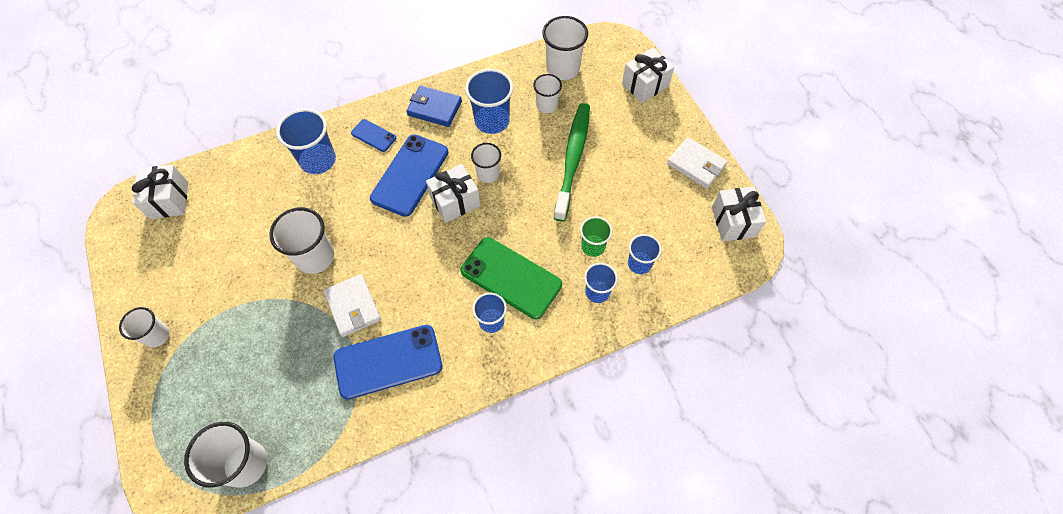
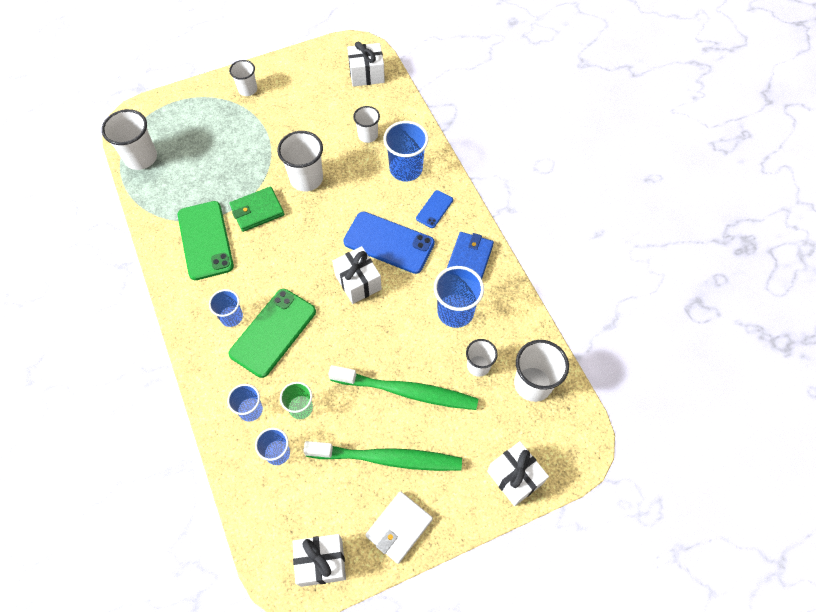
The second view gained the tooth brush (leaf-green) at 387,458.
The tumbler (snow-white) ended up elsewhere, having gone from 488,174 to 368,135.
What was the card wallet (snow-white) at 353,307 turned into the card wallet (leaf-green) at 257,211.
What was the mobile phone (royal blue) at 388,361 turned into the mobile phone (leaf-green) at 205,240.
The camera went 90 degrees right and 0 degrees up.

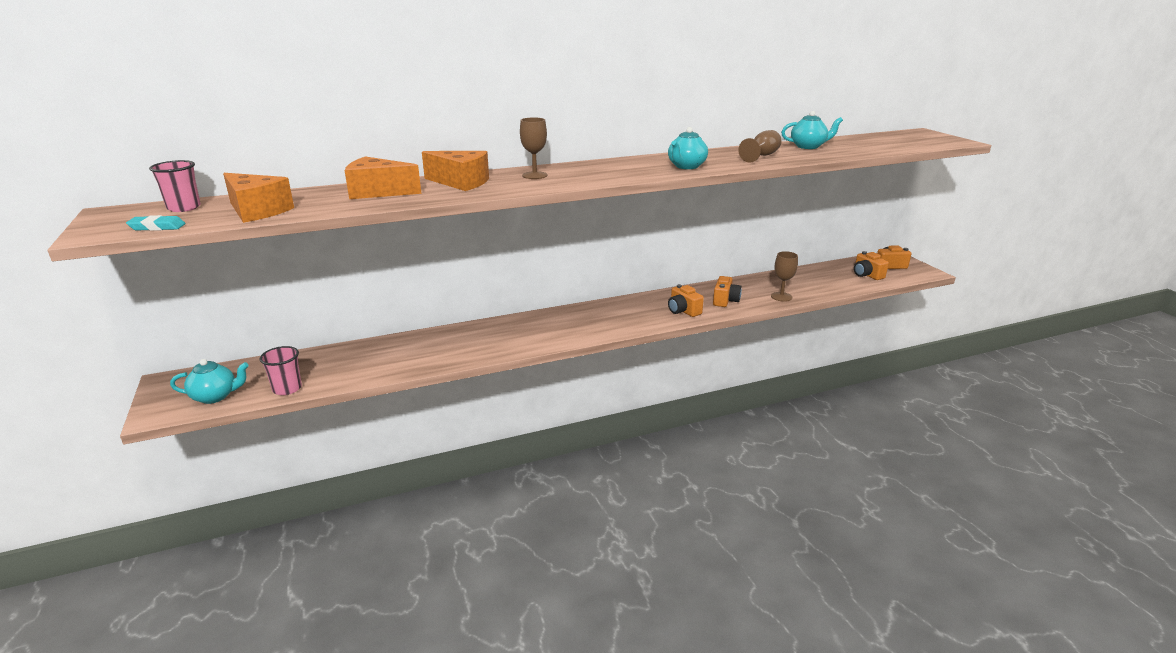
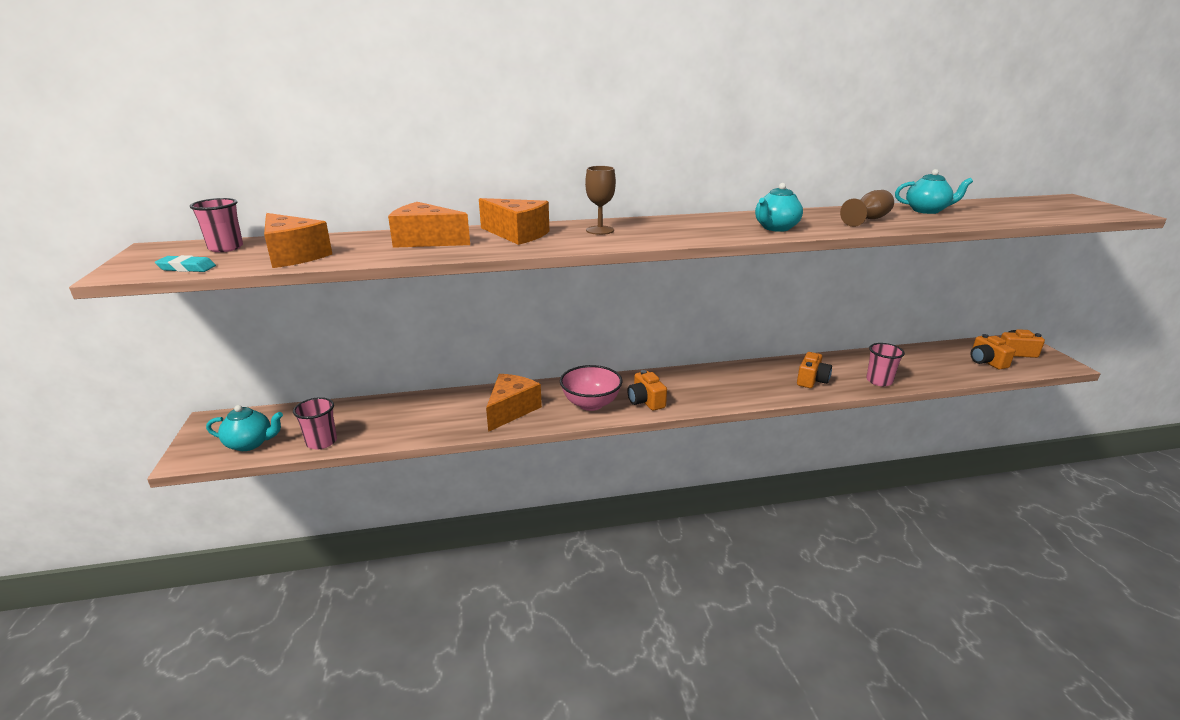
The second view gained the piece of cheese (orange) at 511,410.
The second view gained the deep dish (rose-pink) at 591,404.
The compact camera (orange) ended up elsewhere, having gone from 683,311 to 645,401.
Where the goblet (brown) stood at 781,297, the tumbler (rose-pink) came to stand at 879,381.
The camera went 10 degrees right and 0 degrees up.

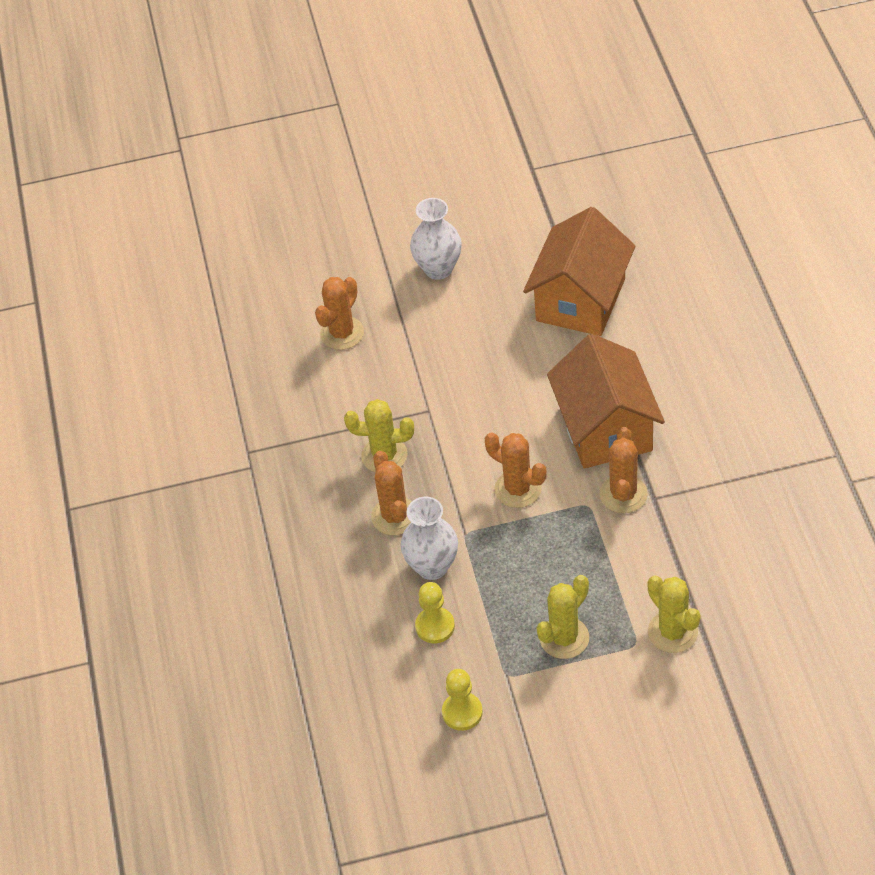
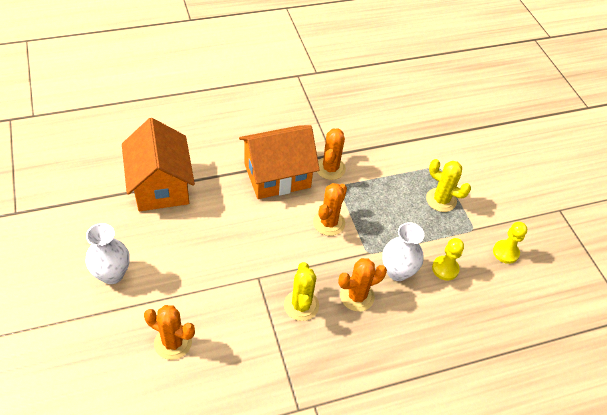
The second view lost the cactus (golden) at 672,632.
The cottage (orange) at 580,300 ended up facing another way, 60 degrees clockwise from before.
The cactus (orange) at 623,494 ended up facing another way, 75 degrees counterclockwise from before.
The camera went 105 degrees left and 0 degrees up.

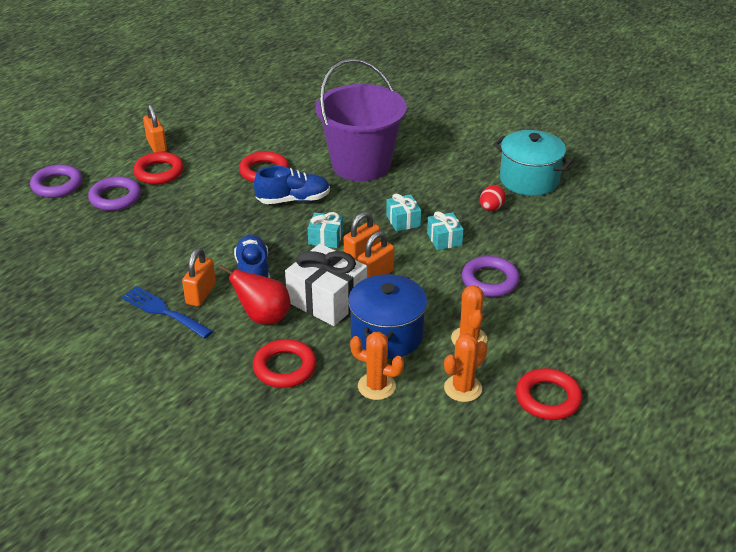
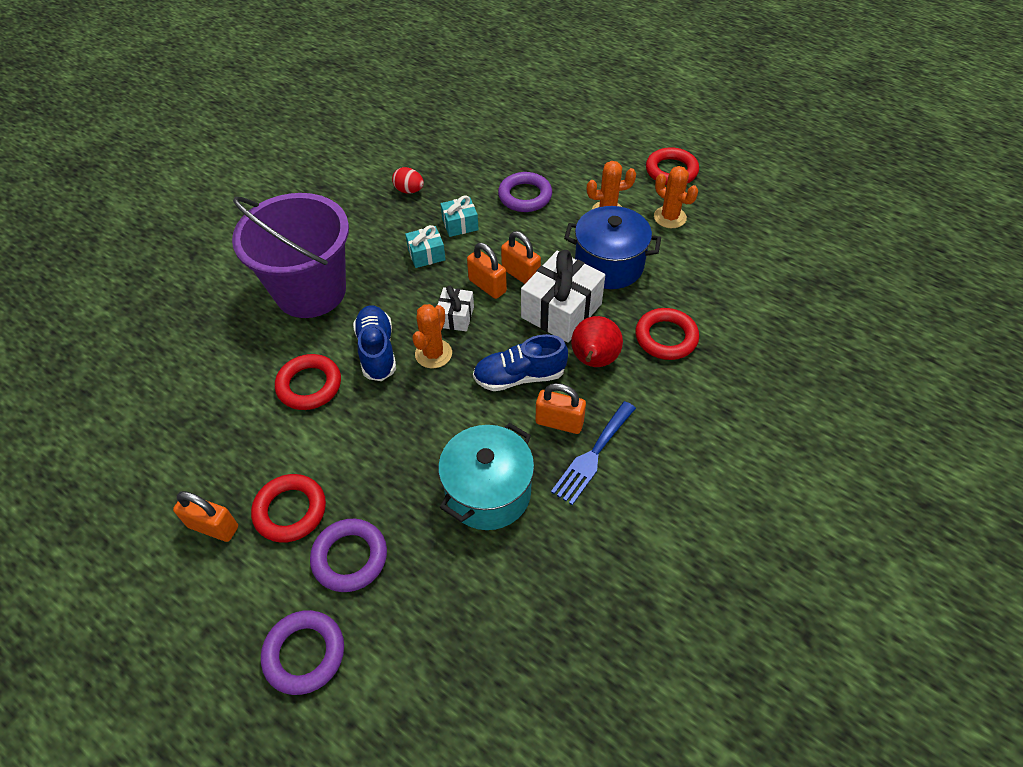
The cactus (orange) ended up elsewhere, having gone from 376,386 to 433,354.
The stockpot (aqua) ended up elsewhere, having gone from 529,180 to 488,492.
What was the present (aqua) at 325,238 turned into the present (snow-white) at 455,317.
The padlock (orange) at 156,145 ended up facing another way, 45 degrees clockwise from before.
The camera went 90 degrees left and 15 degrees up.

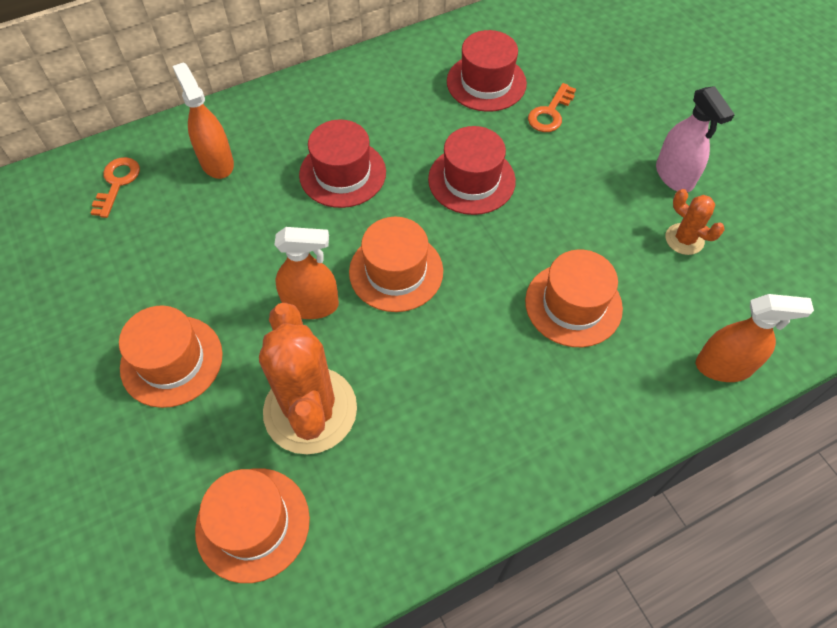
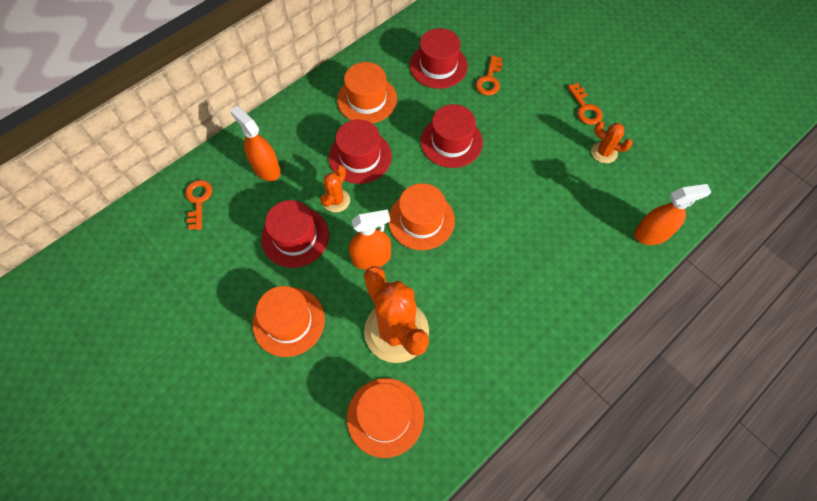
The second view gained the top hat (scarlet) at 295,237.
The second view gained the cactus (orange) at 336,200.
The top hat (orange) ended up elsewhere, having gone from 573,304 to 367,99.
Where the sprayer (rose-pink) stood at 674,176, the key (orange) came to stand at 585,108.
The camera went 15 degrees left and 5 degrees up.

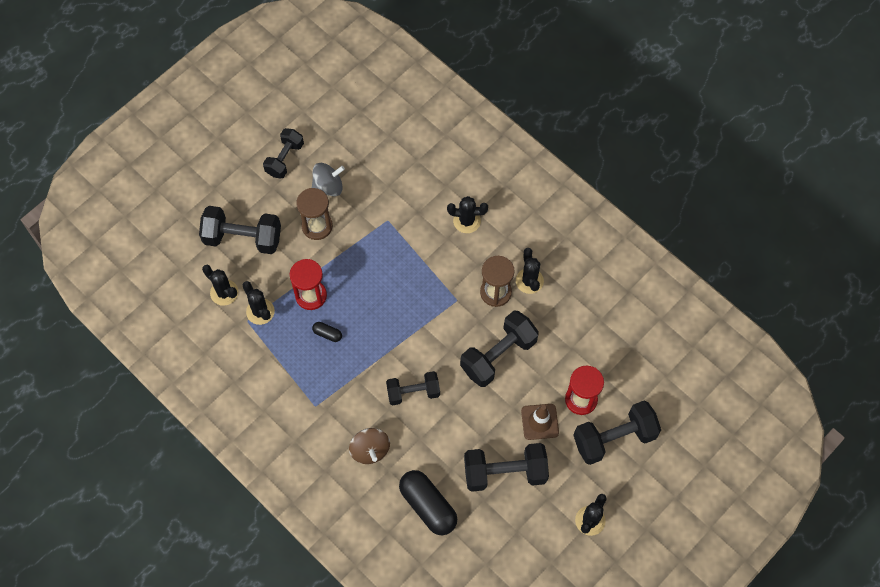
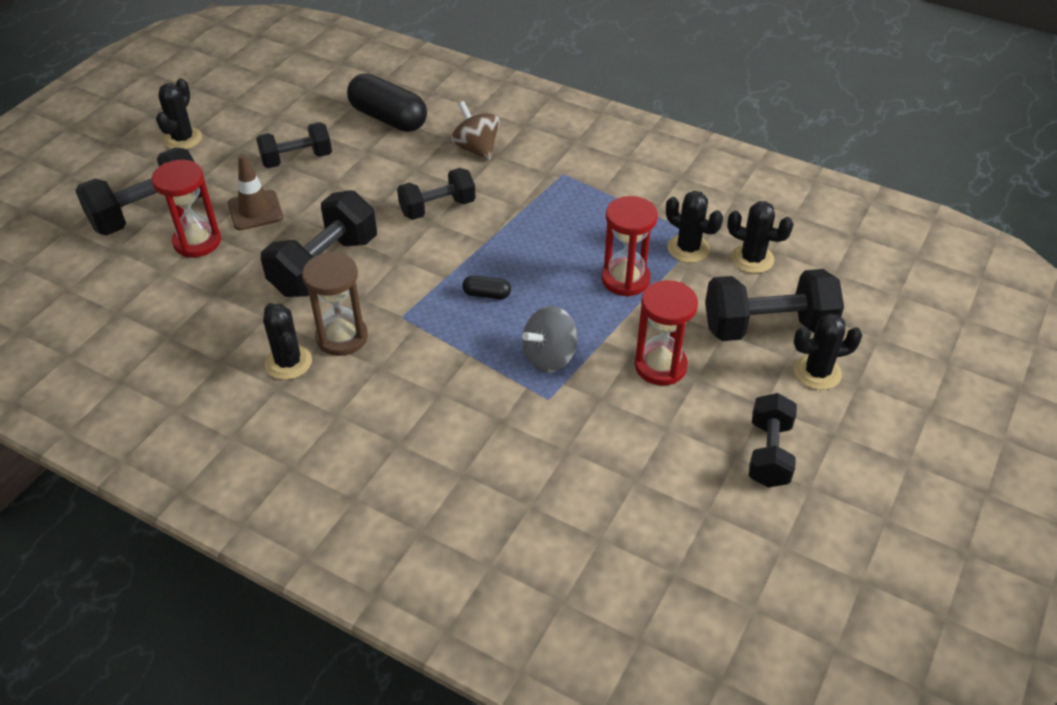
The toy top (ash-grey) ended up elsewhere, having gone from 328,186 to 549,357.
The capsule (ebony) ended up elsewhere, having gone from 327,334 to 487,294.
The cactus (ebony) ended up elsewhere, having gone from 466,221 to 817,372.
What was the sand timer (brown) at 317,226 turned into the sand timer (scarlet) at 660,366.
The size of the free weight (ebony) at 505,472 changed by a factor of 0.65.
The camera went 165 degrees right and 20 degrees down.

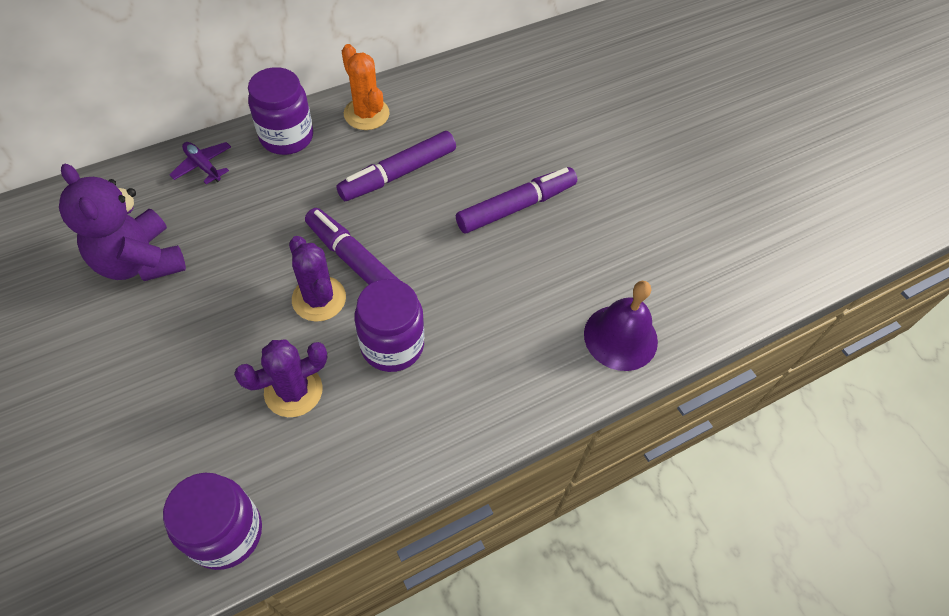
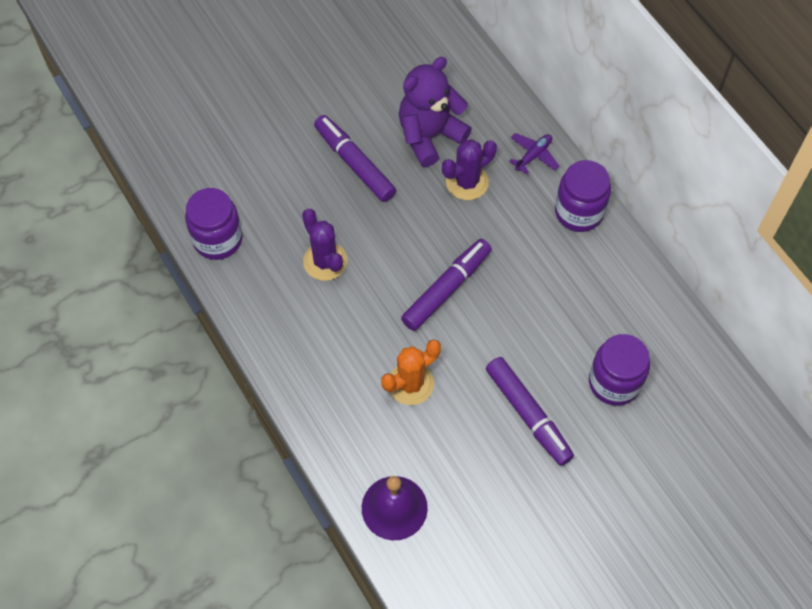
The cactus (violet) ended up elsewhere, having gone from 319,299 to 467,182.
The felt pen (violet) ended up elsewhere, having gone from 398,174 to 354,163.
The cactus (orange) ended up elsewhere, having gone from 366,114 to 410,384.
The jam jar (violet) ended up elsewhere, having gone from 392,345 to 614,382.
The camera went 90 degrees right and 5 degrees up.

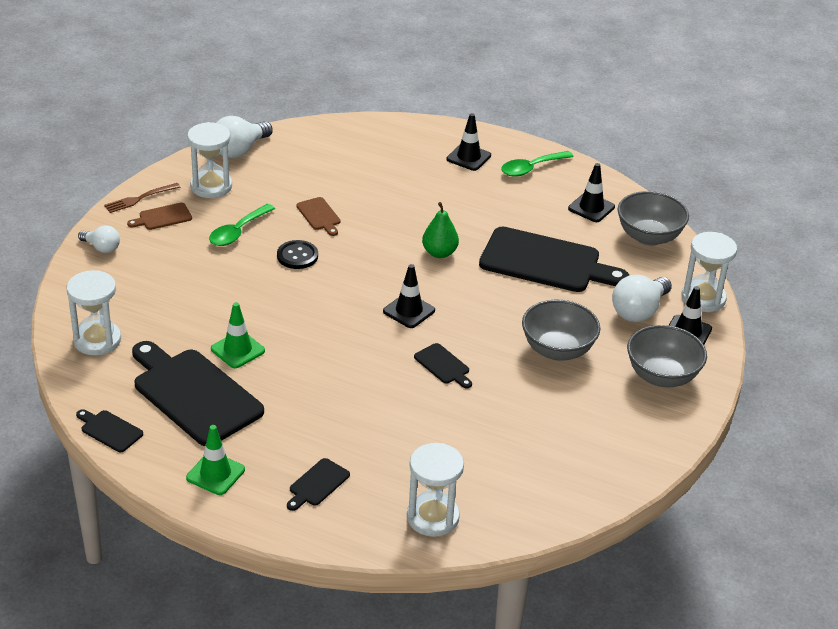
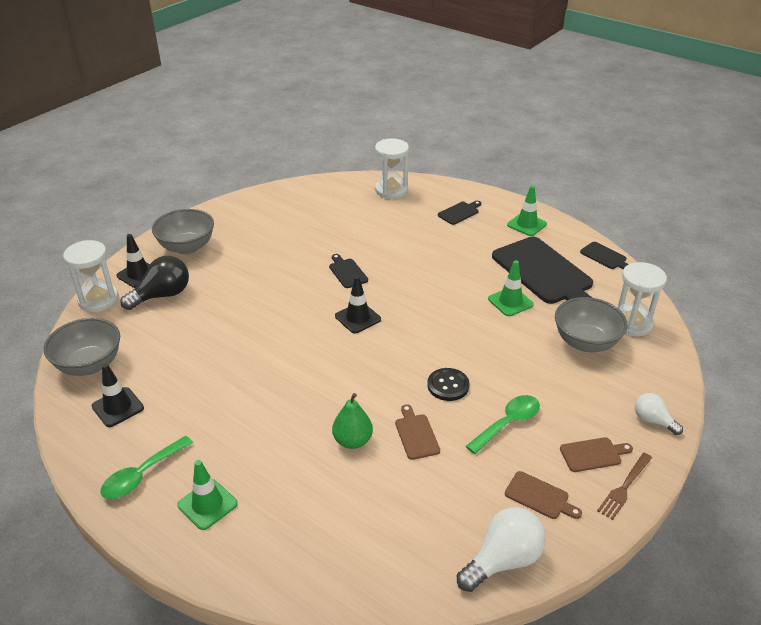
The second view lost the cutting board (ebony) at 545,262.
The pear (leaf-green) ended up elsewhere, having gone from 439,253 to 352,441.
The deep dish (ash-grey) ended up elsewhere, having gone from 557,350 to 585,342.
Where the sand timer (snow-white) stood at 211,186, the cutting board (brown) came to stand at 539,496.
What was the road cone (ebony) at 468,157 turned into the road cone (leaf-green) at 207,504.
What was the lightbulb (snow-white) at 639,311 turned into the lightbulb (ebony) at 162,295.
The table fork (brown) at 140,198 ended up facing another way, 150 degrees clockwise from before.
The teaspoon (leaf-green) at 531,168 ended up facing another way, 150 degrees clockwise from before.
The camera went 165 degrees left and 0 degrees up.

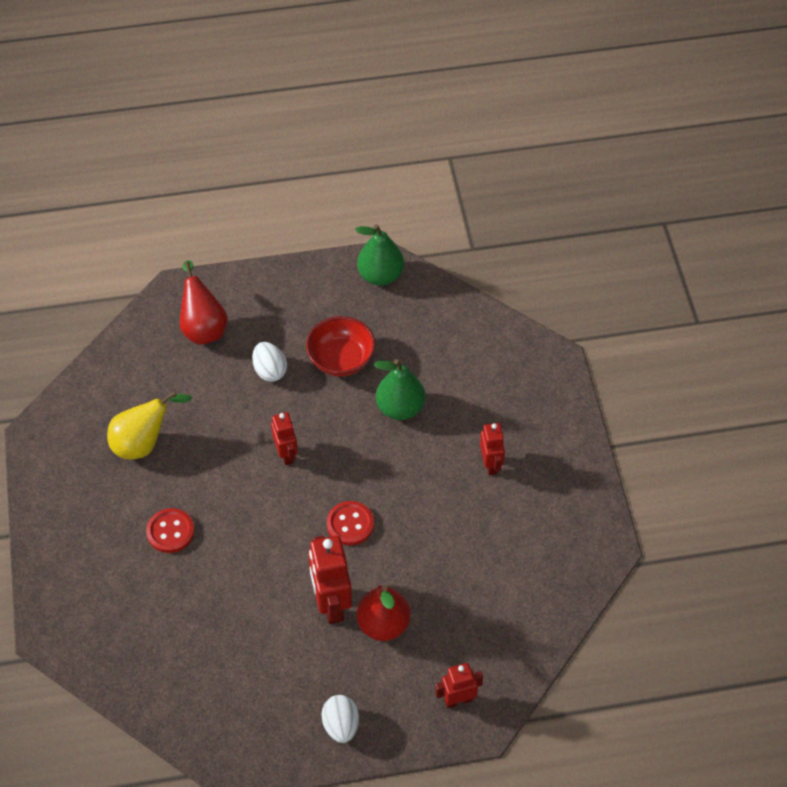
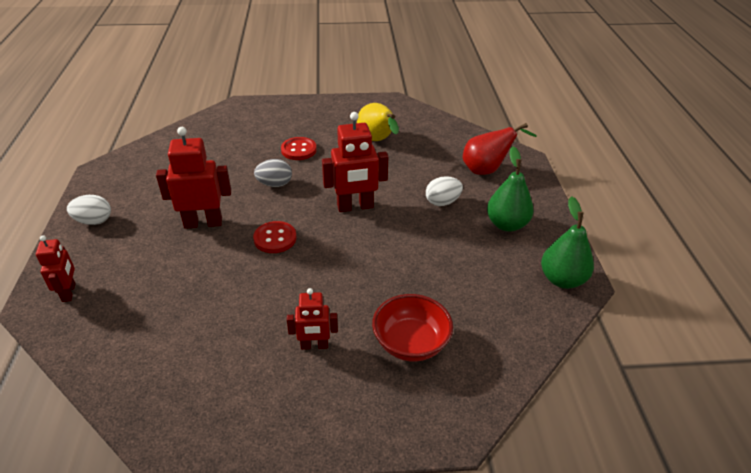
The second view lost the pear (scarlet) at 383,624.
The second view gained the toy egg (ash-grey) at 275,184.
The deep dish (scarlet) ended up elsewhere, having gone from 341,360 to 411,343.
The pear (leaf-green) ended up elsewhere, having gone from 400,408 to 506,224.
The size of the robot figure (scarlet) at 286,454 changed by a factor of 1.67.
The camera went 95 degrees right and 15 degrees down.

